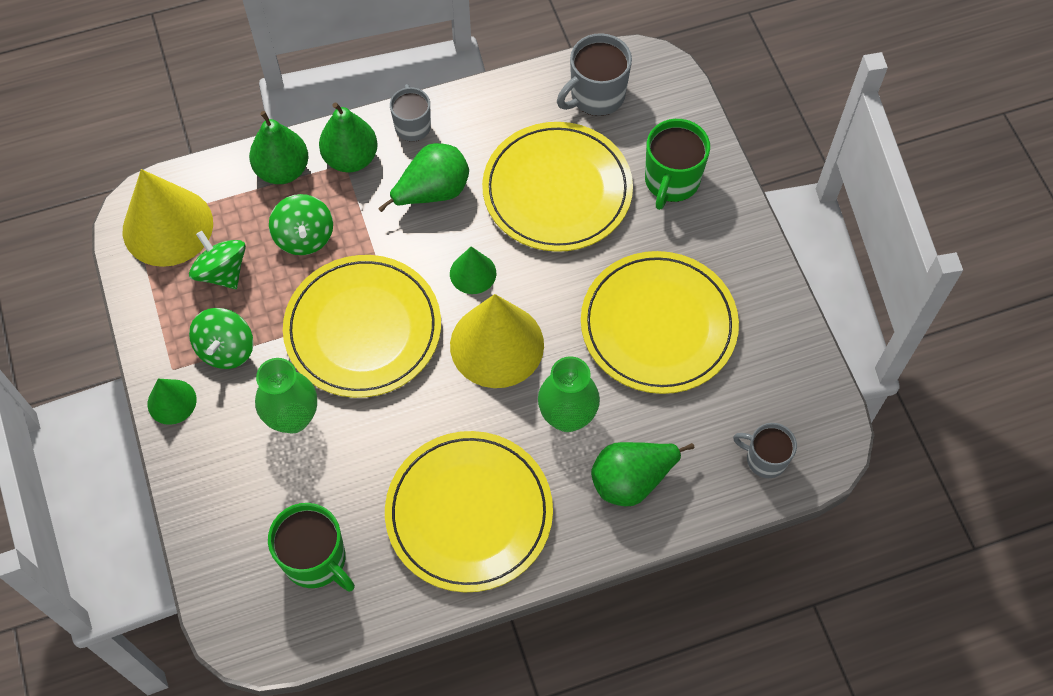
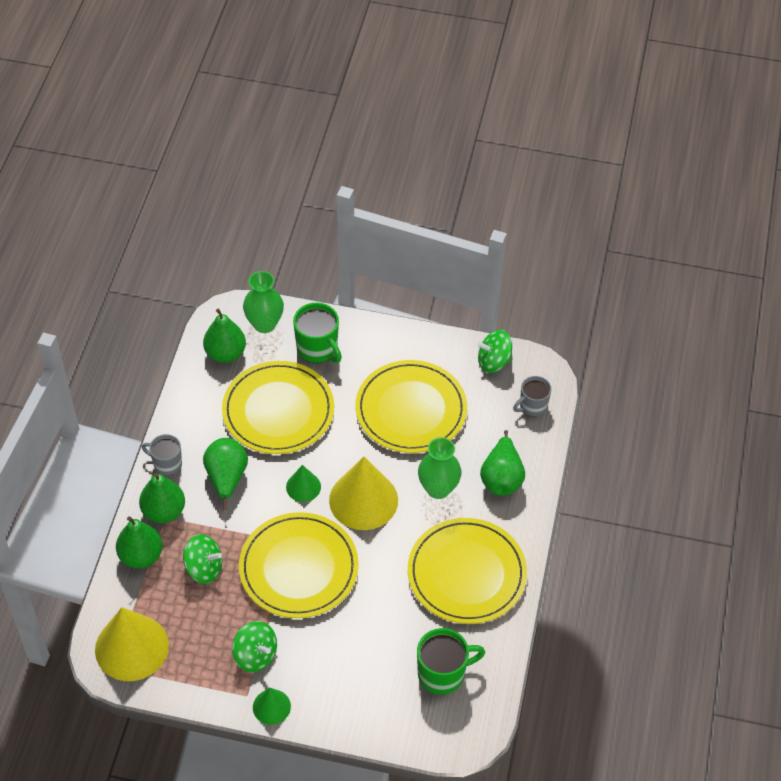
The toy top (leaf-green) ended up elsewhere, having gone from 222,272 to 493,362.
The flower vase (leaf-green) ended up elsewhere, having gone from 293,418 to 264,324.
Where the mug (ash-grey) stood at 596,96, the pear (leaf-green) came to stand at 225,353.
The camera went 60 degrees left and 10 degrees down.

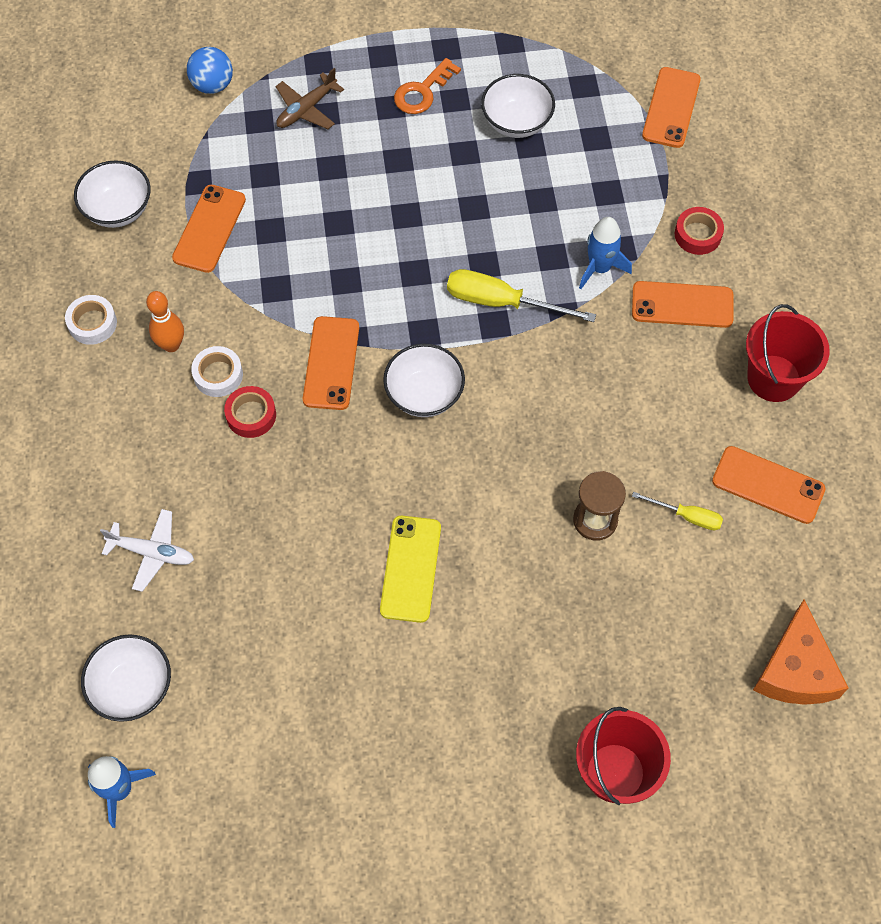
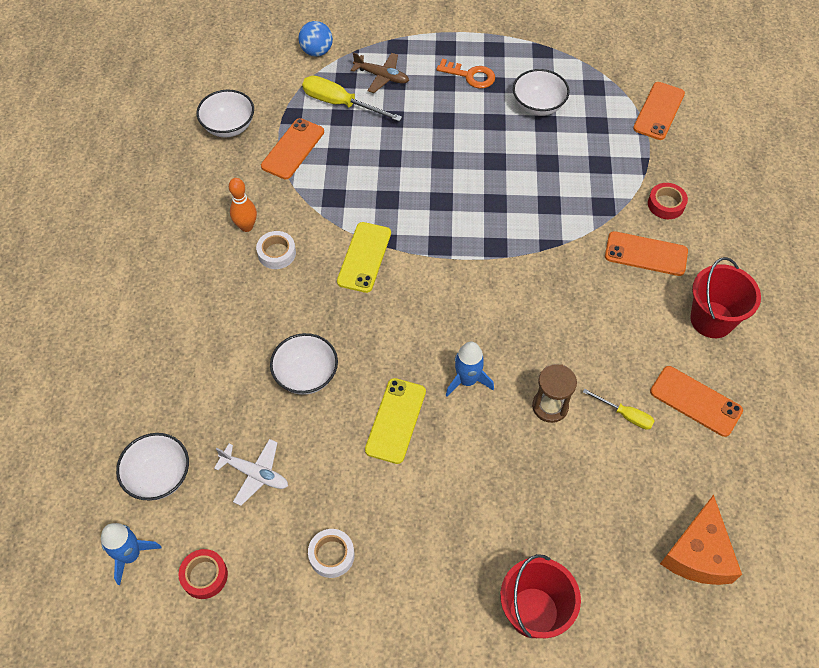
The sticky tape (snow-white) ended up elsewhere, having gone from 92,323 to 331,555.
The aeroplane (snow-white) ended up elsewhere, having gone from 152,552 to 255,474.
The sticky tape (scarlet) ended up elsewhere, having gone from 251,415 to 204,576.
The deep dish (snow-white) ended up elsewhere, having gone from 424,394 to 306,375.
The screwdriver (golden) ended up elsewhere, having gone from 502,302 to 340,103.
The toy rocket (royal blue) ended up elsewhere, having gone from 600,268 to 467,380.
What was the mobile phone (orange) at 331,363 turned into the mobile phone (golden) at 364,257.
The aeroplane (brown) at 306,109 ended up facing another way, 120 degrees counterclockwise from before.
The key (orange) at 422,92 ended up facing another way, 120 degrees counterclockwise from before.
The camera went 10 degrees right and 5 degrees down.

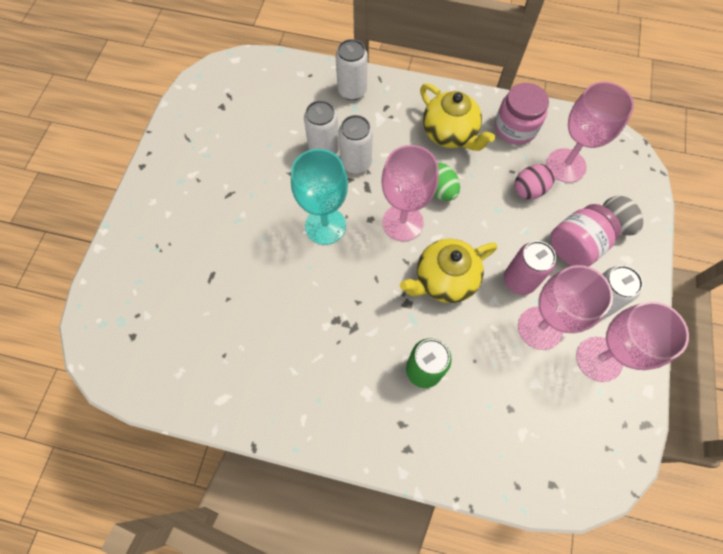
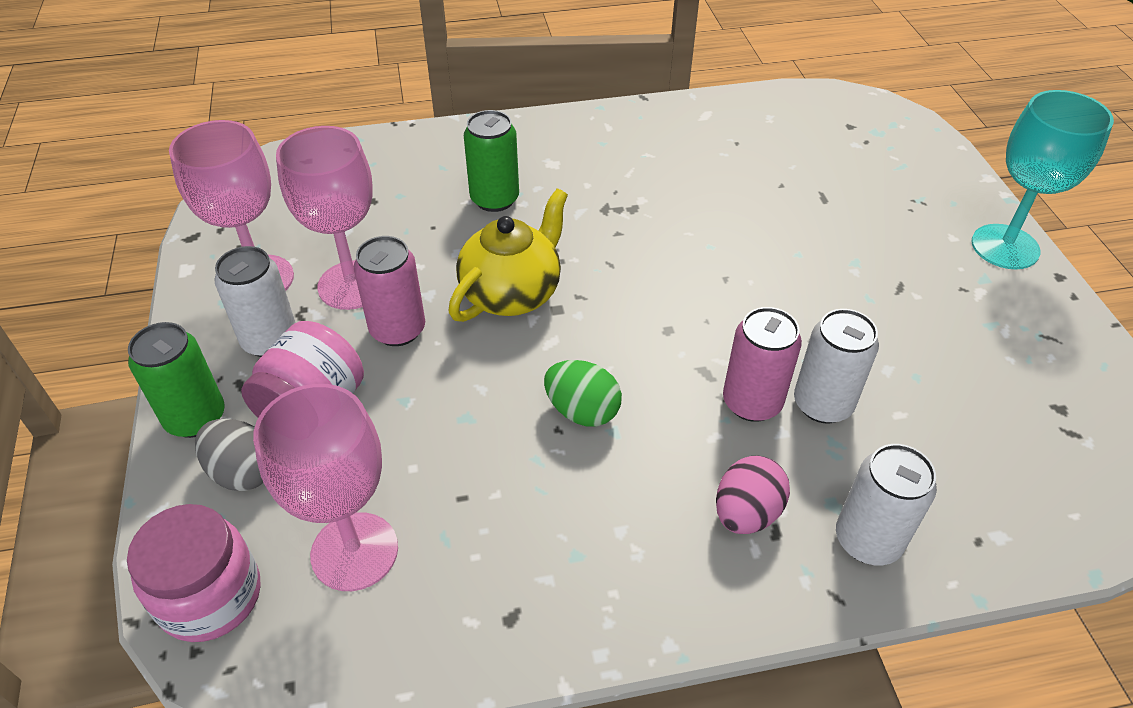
The second view lost the goblet (rose-pink) at 402,222.
The second view lost the tea pot (golden) at 450,134.
The second view gained the soda can (leaf-green) at 195,418.
The goblet (aqua) ended up elsewhere, having gone from 325,226 to 1005,247.
The jam jar (rose-pink) ended up elsewhere, having gone from 515,128 to 210,596.
The toy egg (rose-pink) ended up elsewhere, having gone from 529,189 to 746,513.
What was the soda can (snow-white) at 356,163 turned into the soda can (rose-pink) at 752,402.
The camera went 155 degrees right and 20 degrees down.

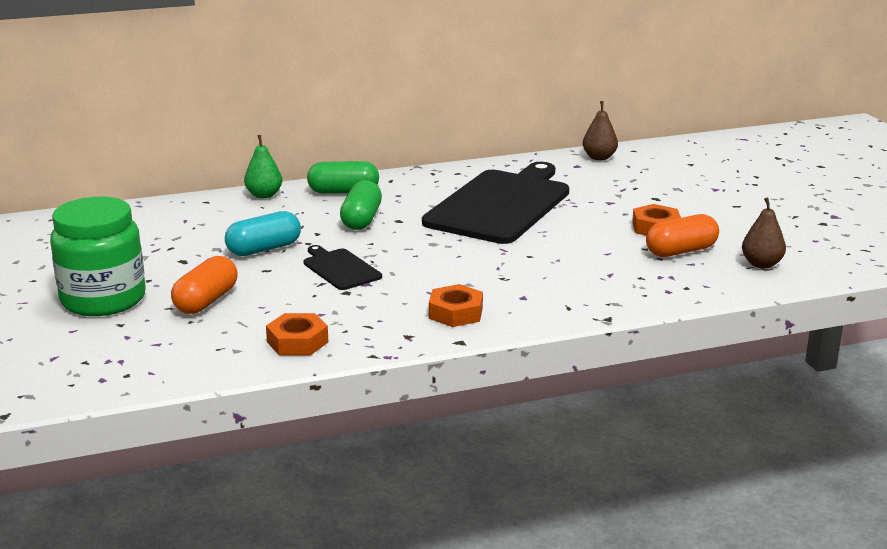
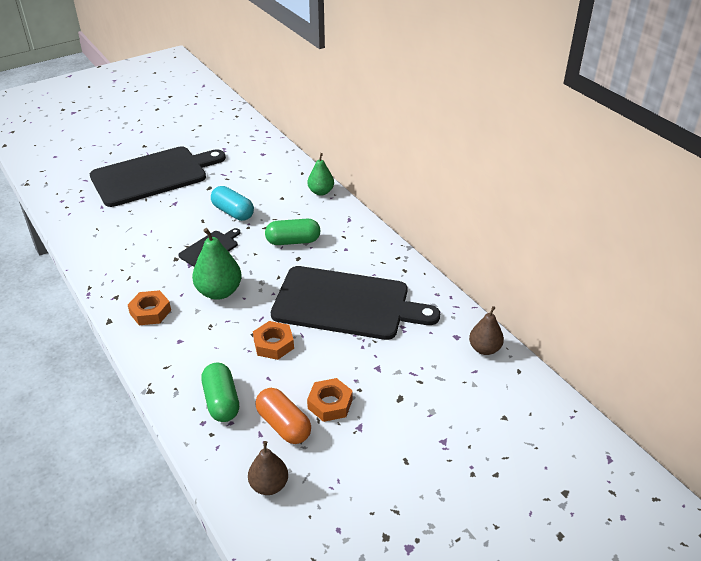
The second view lost the capsule (orange) at 206,301.
The second view gained the pear (leaf-green) at 219,292.
The hexagon nut (orange) ended up elsewhere, having gone from 297,342 to 273,344.
The capsule (leaf-green) ended up elsewhere, having gone from 343,192 to 221,401.
Where the jam jar (leaf-green) stood at 103,299, the cutting board (ebony) came to stand at 153,175.
The camera went 75 degrees right and 15 degrees up.

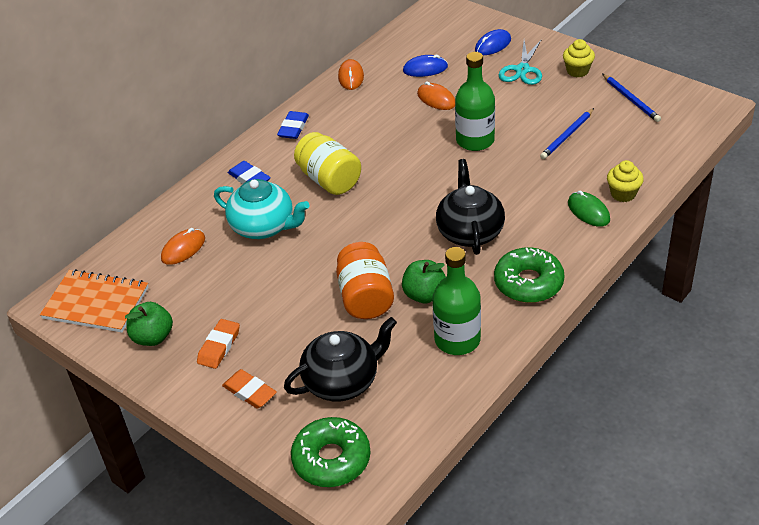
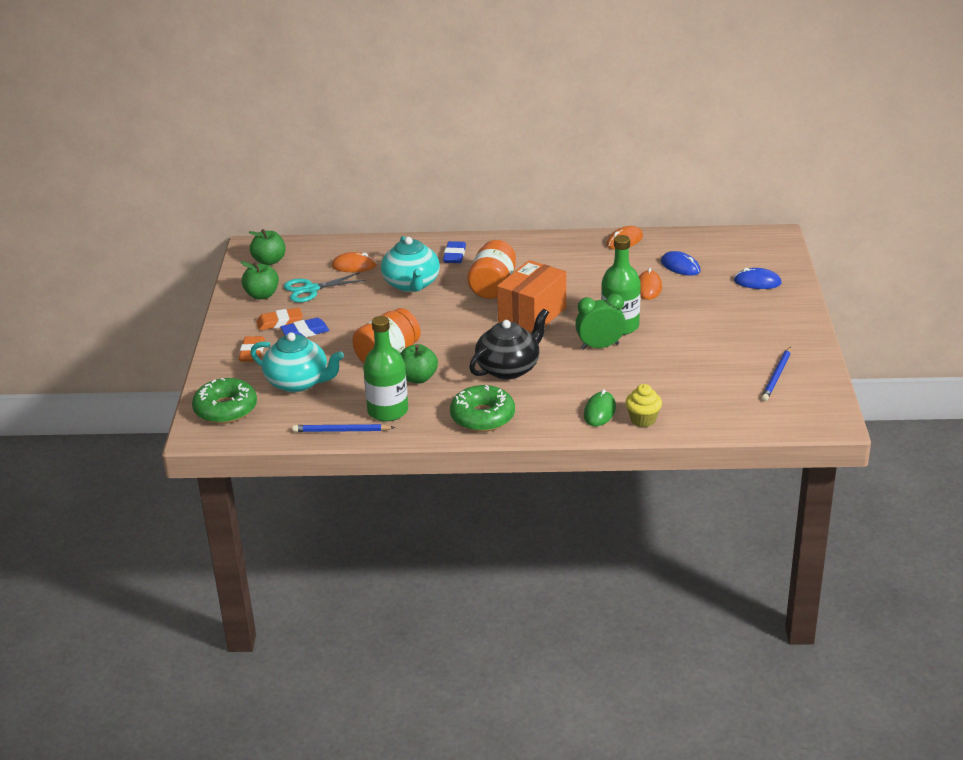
The second view lost the fairy cake (golden) at 577,71.
The second view gained the parcel (orange) at 532,315.
The second view gained the alarm clock (leaf-green) at 600,346.
The pencil eraser (royal blue) ended up elsewhere, having gone from 293,128 to 305,332.
The scissors (aqua) ended up elsewhere, having gone from 522,70 to 311,289.
The lead pencil (royal blue) ended up elsewhere, having gone from 567,136 to 341,431.
Where the notebook (orange) stood at 96,303, the toy apple (leaf-green) came to stand at 269,261.
What was the tea pot (ebony) at 342,381 turned into the tea pot (aqua) at 298,382.
What was the jam jar (golden) at 329,180 turned into the jam jar (orange) at 493,286.
The camera went 50 degrees right and 10 degrees down.

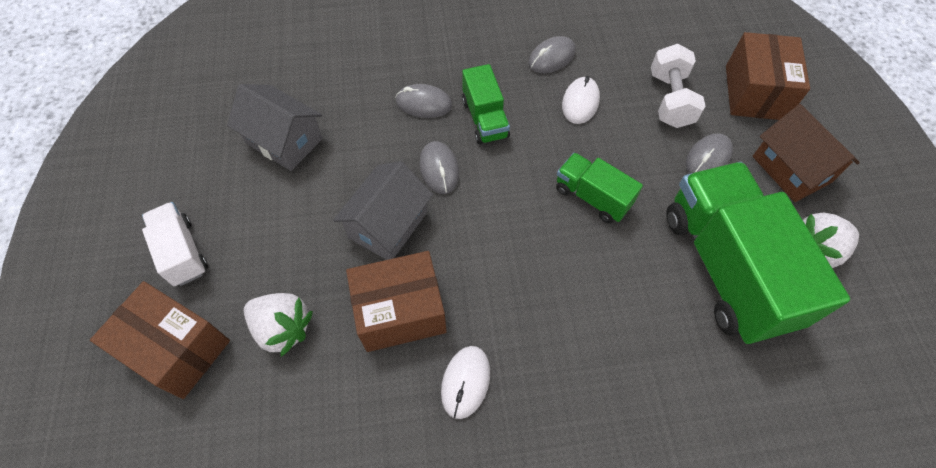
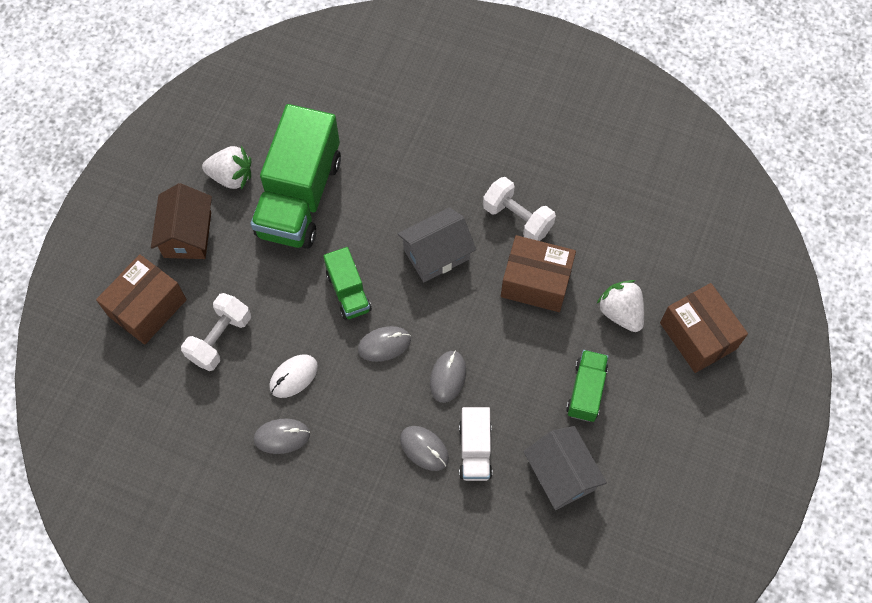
The toy truck (snow-white) ended up elsewhere, having gone from 182,252 to 475,450.
The cottage (ash-grey) ended up elsewhere, having gone from 388,225 to 436,254.
The toy truck (leaf-green) ended up elsewhere, having gone from 485,119 to 586,391.
The PC mouse (ash-grey) ended up elsewhere, having gone from 708,158 to 384,344.
Where the PC mouse (snow-white) stood at 465,382, the free weight (snow-white) came to stand at 517,218.
The camera went 150 degrees left and 5 degrees up.

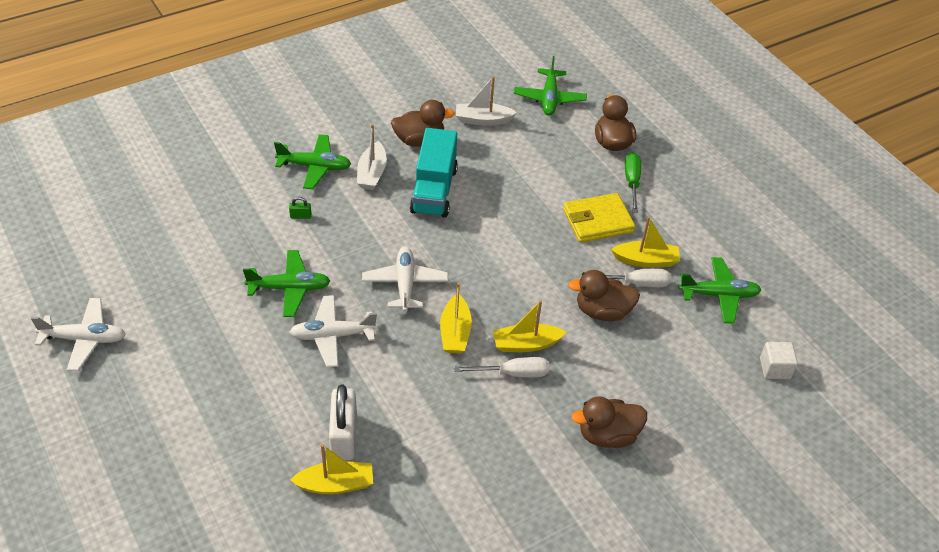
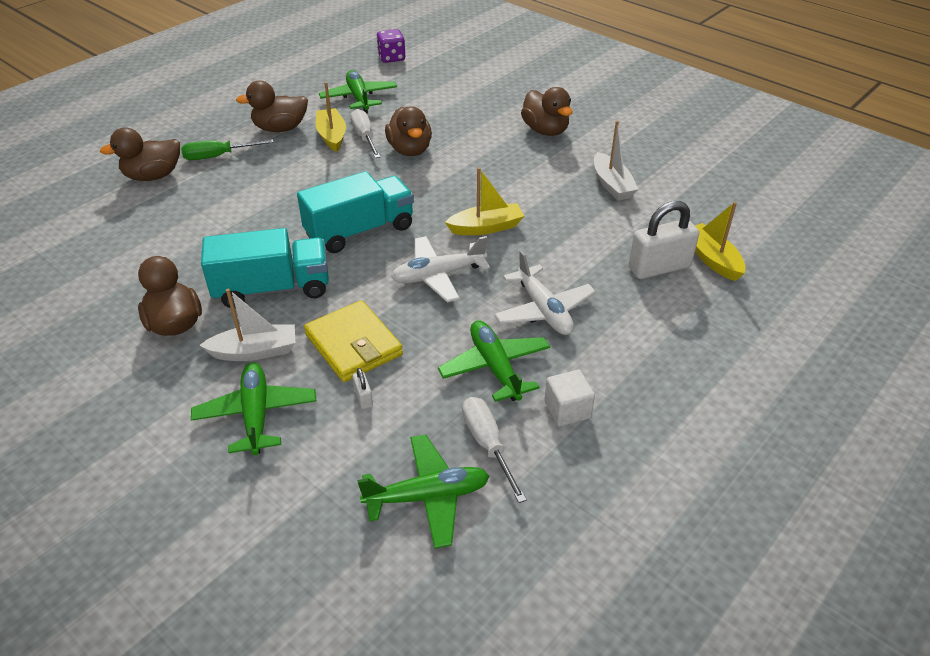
The second view lost the aeroplane (snow-white) at 84,339.
The second view lost the boat (golden) at 526,344.
The second view gained the rubber duck (brown) at 280,128.
The second view gained the toy truck (aqua) at 360,231.
The second view gained the dice (violet) at 391,58.
The screwdriver (snow-white) ended up elsewhere, having gone from 513,373 to 487,444.
The boat (snow-white) ended up elsewhere, having gone from 483,120 to 612,185.
The aeroplane (leaf-green) ended up elsewhere, having gone from 549,98 to 427,497.
The card wallet (golden) ended up elsewhere, having gone from 598,221 to 353,345.
The cube (snow-white) ended up elsewhere, having gone from 774,368 to 567,410.
What was the padlock (leaf-green) at 300,216 turned into the padlock (snow-white) at 363,398.
The camera went 105 degrees left and 5 degrees down.

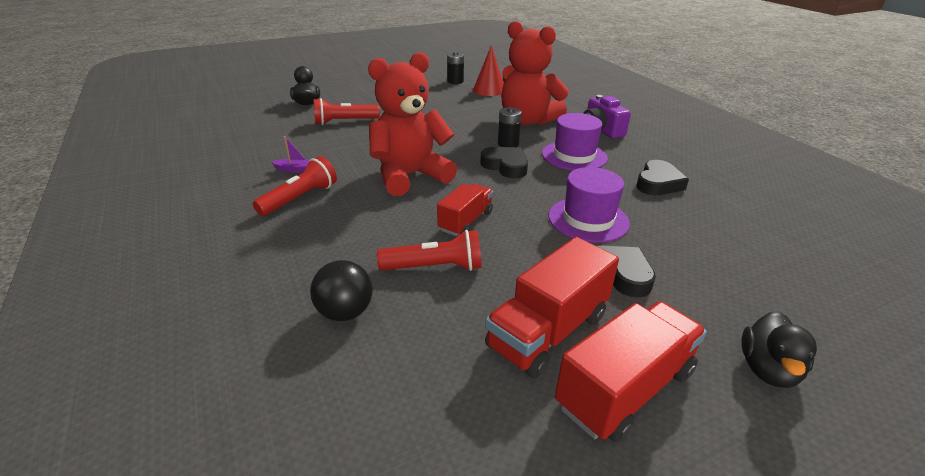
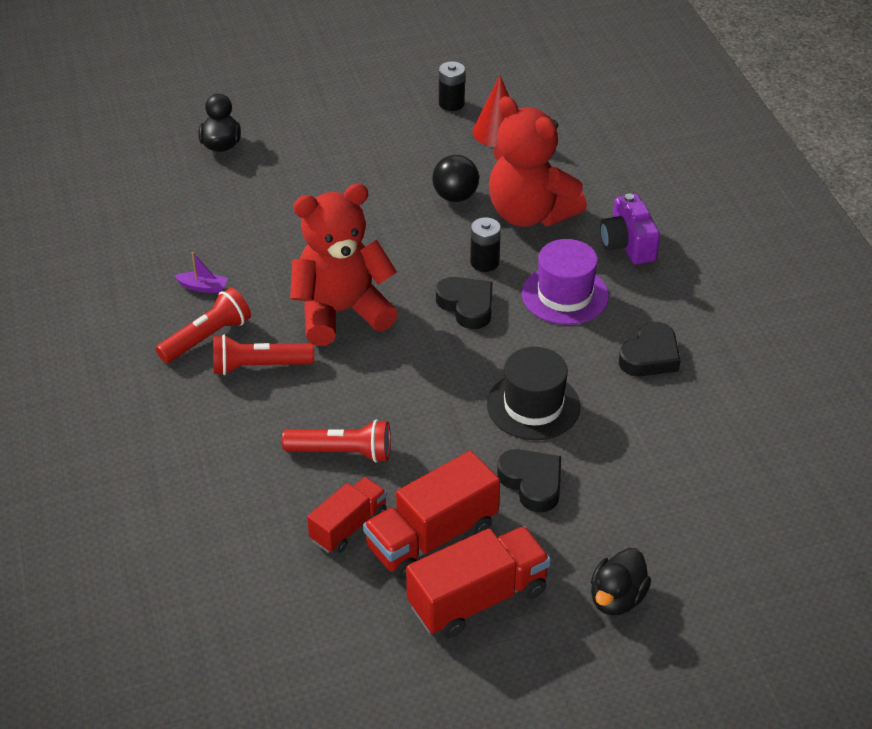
The ball (ebony) ended up elsewhere, having gone from 345,312 to 455,196.
The pocket torch (scarlet) ended up elsewhere, having gone from 344,122 to 259,366.
The toy truck (scarlet) ended up elsewhere, having gone from 465,221 to 348,526.
What was the top hat (violet) at 588,219 turned into the top hat (ebony) at 533,406.
The camera went 10 degrees right and 10 degrees up.

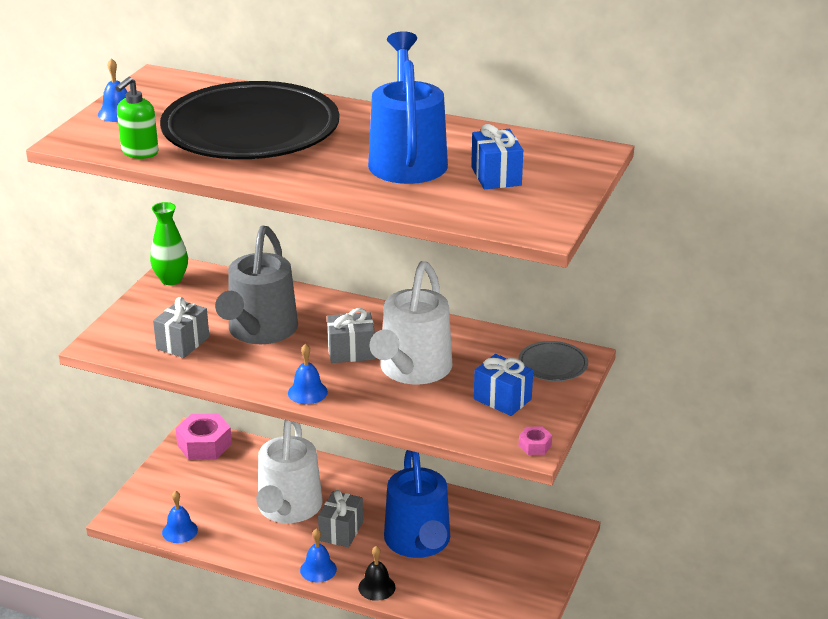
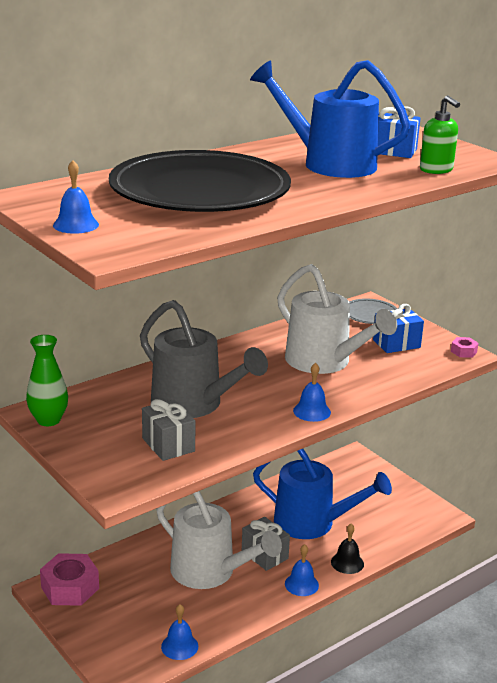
The second view lost the present (ash-grey) at 351,352.
The soap dispenser (leaf-green) ended up elsewhere, having gone from 139,153 to 436,170.
The camera went 60 degrees left and 5 degrees down.

